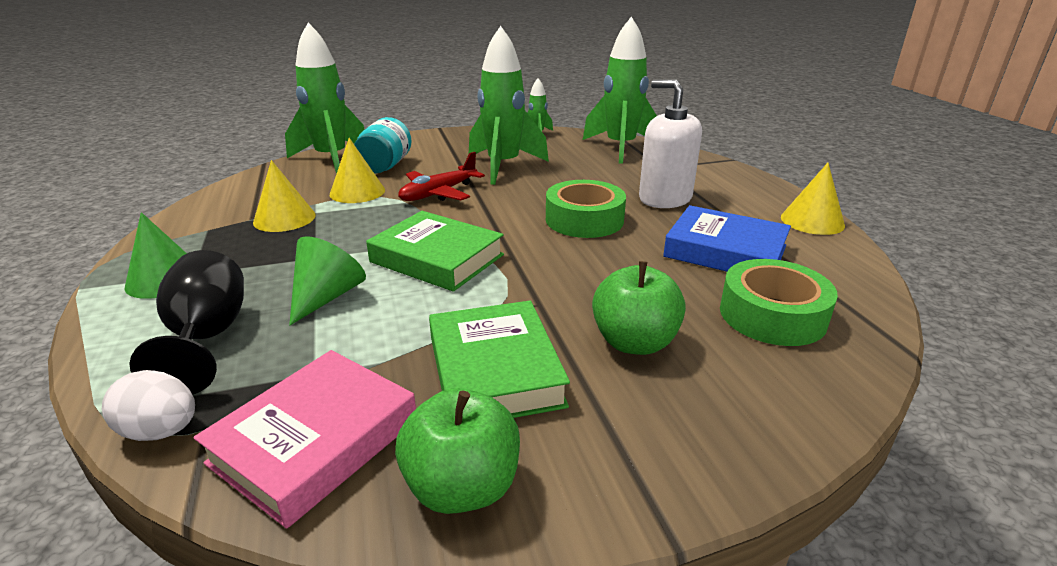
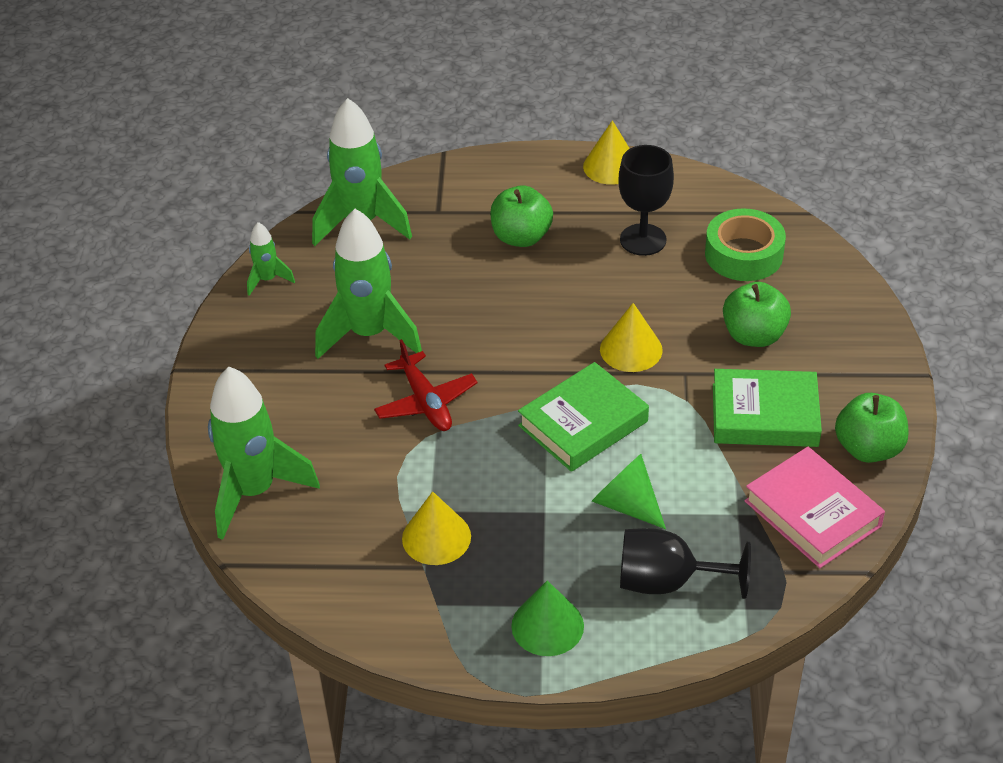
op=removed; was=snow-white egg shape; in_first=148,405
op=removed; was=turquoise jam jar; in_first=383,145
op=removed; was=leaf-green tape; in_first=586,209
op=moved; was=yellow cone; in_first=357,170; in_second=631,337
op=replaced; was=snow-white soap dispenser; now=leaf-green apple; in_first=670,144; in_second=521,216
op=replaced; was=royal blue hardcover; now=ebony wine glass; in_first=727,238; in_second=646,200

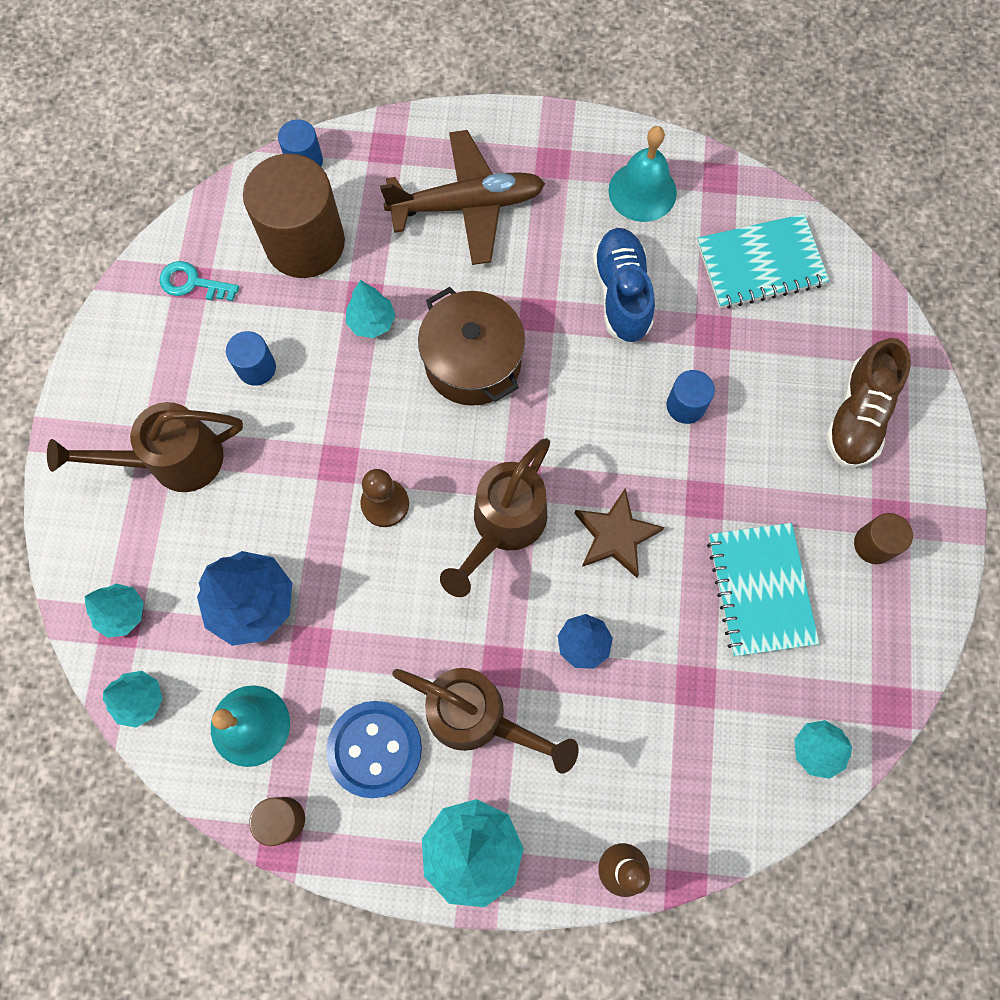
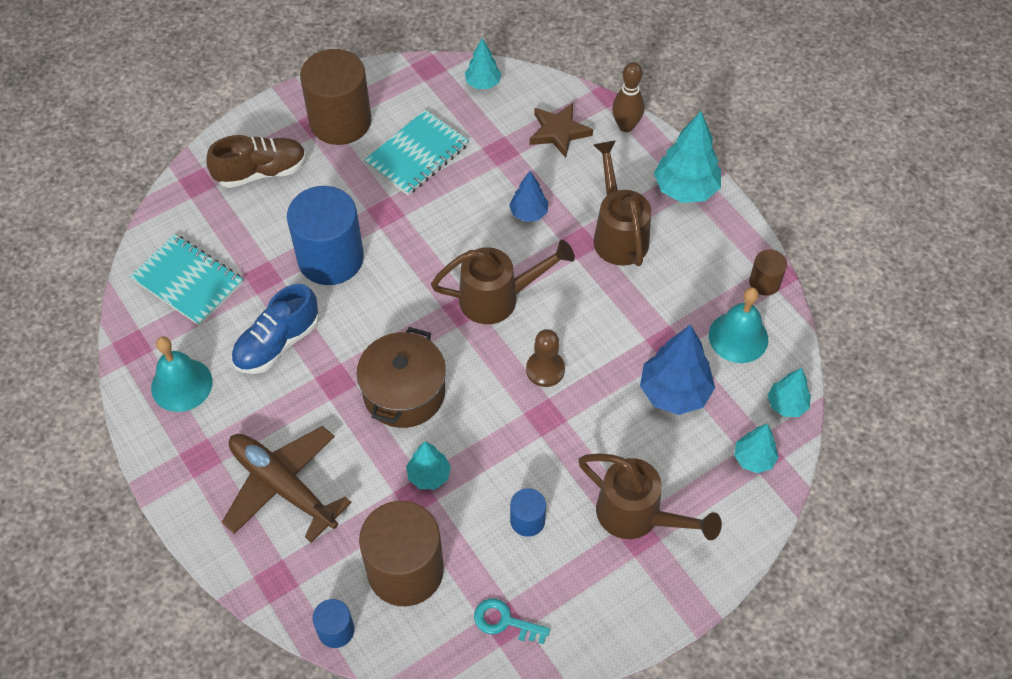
op=removed; was=royal blue sewing button; in_first=374,749
op=moved; was=russet five-pointed star; in_first=619,533; in_second=561,130
op=turned; was=turquoise latchkey; in_first=199,281; in_second=512,621; clockwise=135
op=resized; was=royal blue cylinder; in_first=690,397; in_second=325,235; ratio=2.13
op=resized; was=russet cylinder; in_first=883,538; in_second=335,97; ratio=2.13

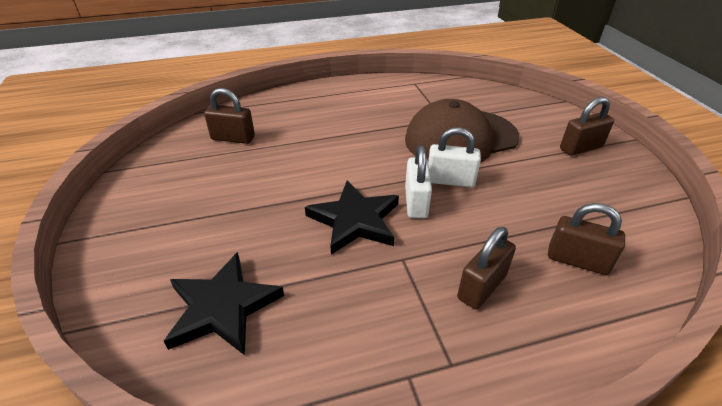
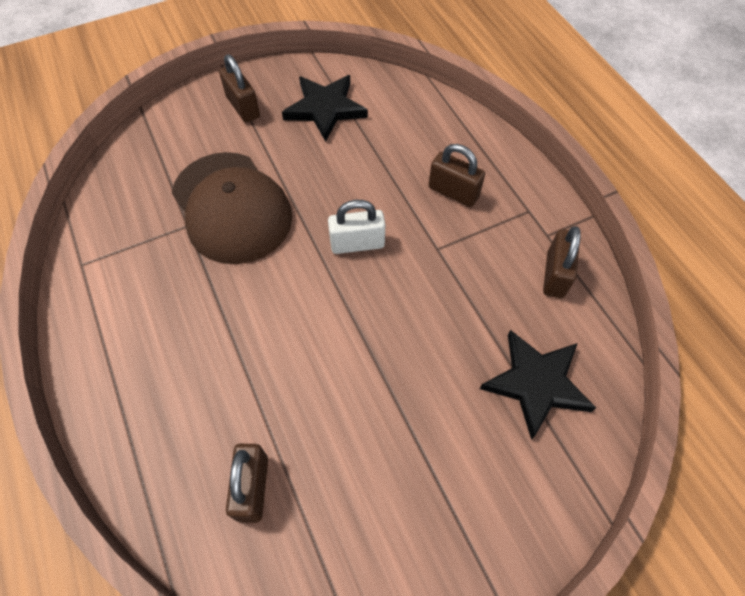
op=removed; was=snow-white padlock; in_first=454,157
op=moved; was=ebony five-pointed star; in_first=352,217; in_second=325,108
op=moved; was=russet padlock; in_first=586,239; in_second=562,262

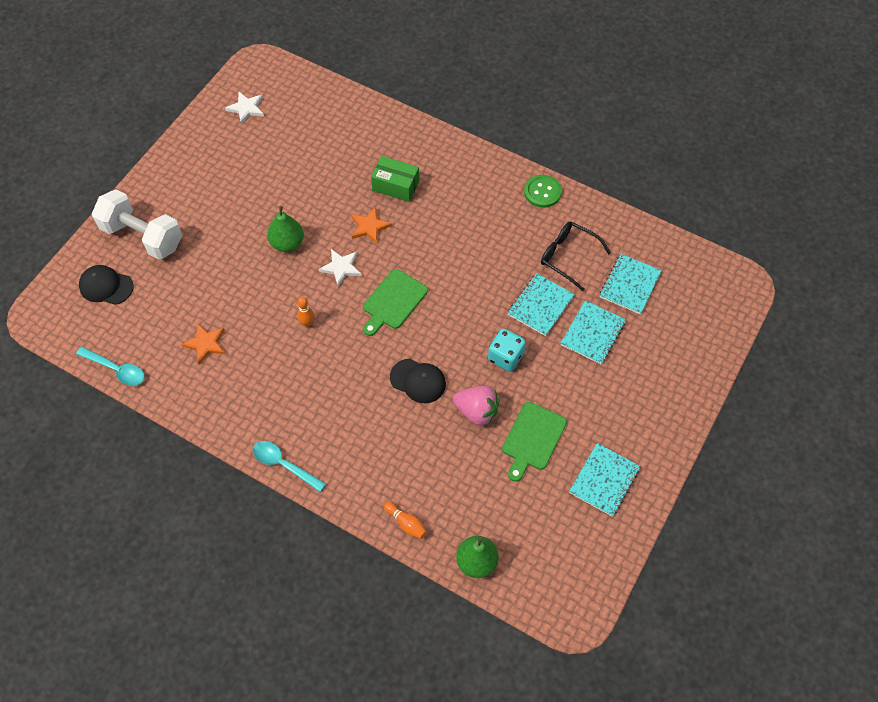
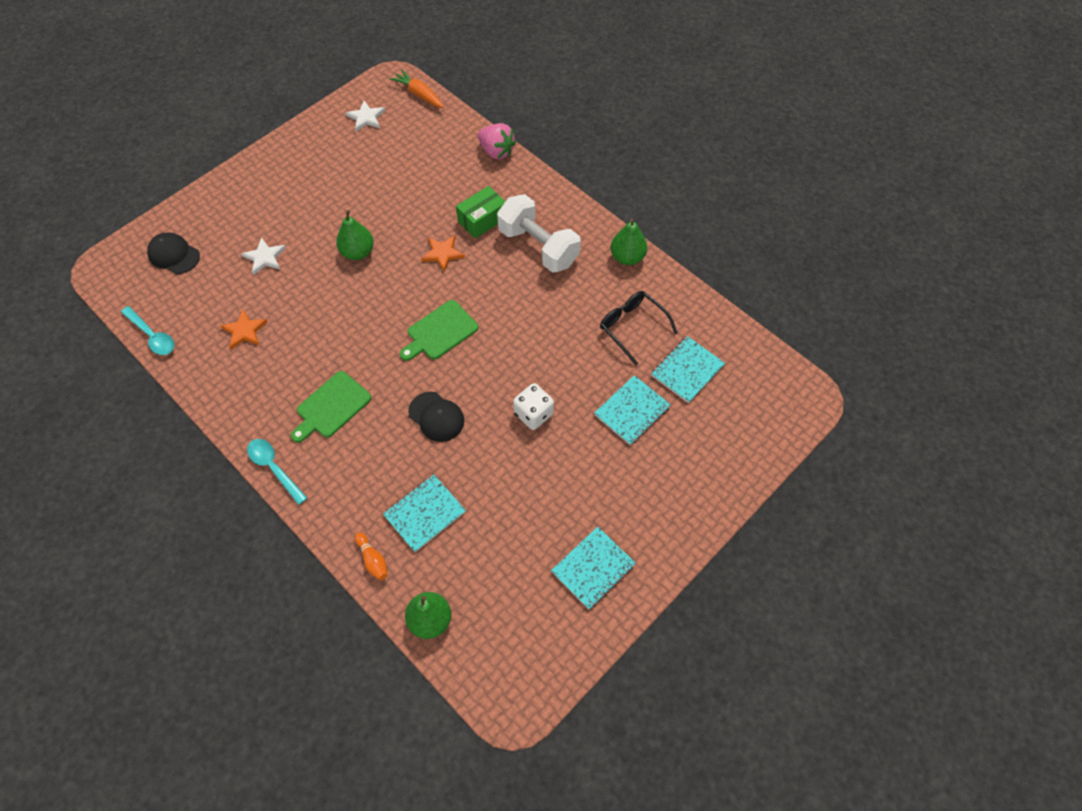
op=removed; was=orange tenpin; in_first=306,312
op=added; now=orange toy carrot; in_second=416,88
op=moved; was=snow-white dumbbell; in_first=137,225; in_second=539,233
op=moved; was=snow-white five-pointed star; in_first=340,267; in_second=263,256
op=moved; was=pink strawberry; in_first=476,406; in_second=497,141
op=moved; was=leaf-green cutting board; in_first=534,442; in_second=331,407
op=moved; was=turquoise exercise book; in_first=541,304; in_second=424,513
op=replaced; was=leaf-green sewing button; now=leaf-green pear fruit; in_first=543,191; in_second=629,241
op=recoloured; was=turquoise game die; now=snow-white game die; in_first=507,350; in_second=533,406
op=turned; was=leaf-green parcel; in_first=395,179; in_second=480,212; clockwise=-75

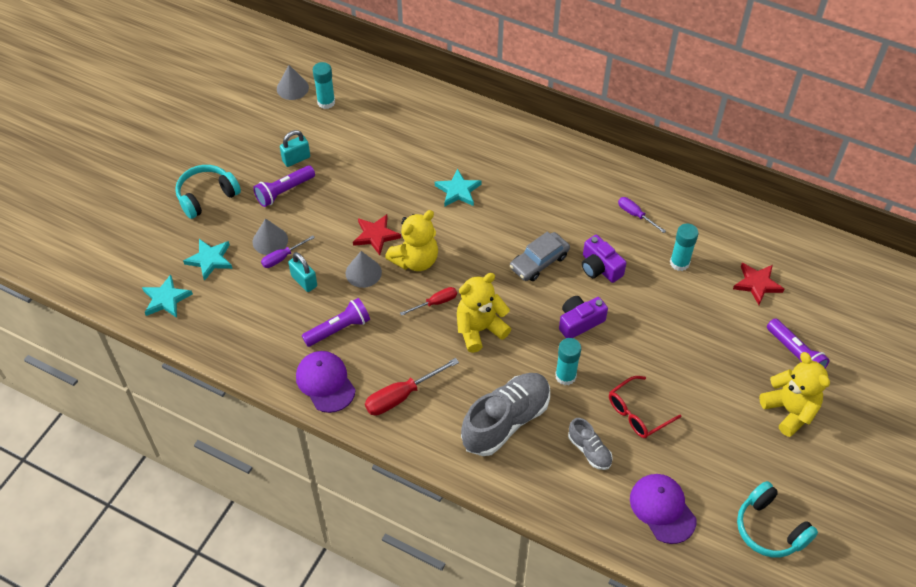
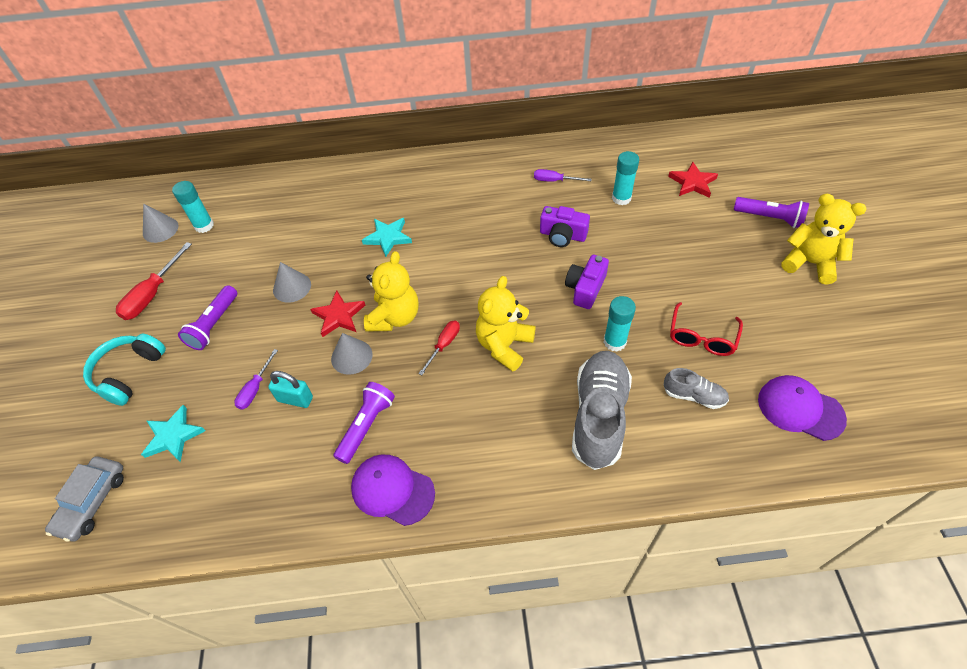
op=removed; was=turquoise five-pointed star; in_first=167,296
op=removed; was=turquoise padlock; in_first=295,148
op=removed; was=turquoise headset; in_first=777,519
op=moved; was=ash-grey cone; in_first=270,236; in_second=292,282
op=moved; was=crimson hand screwdriver; in_first=412,386; in_second=154,281
op=moved; was=ash-grey automobile; in_first=540,256; in_second=84,499

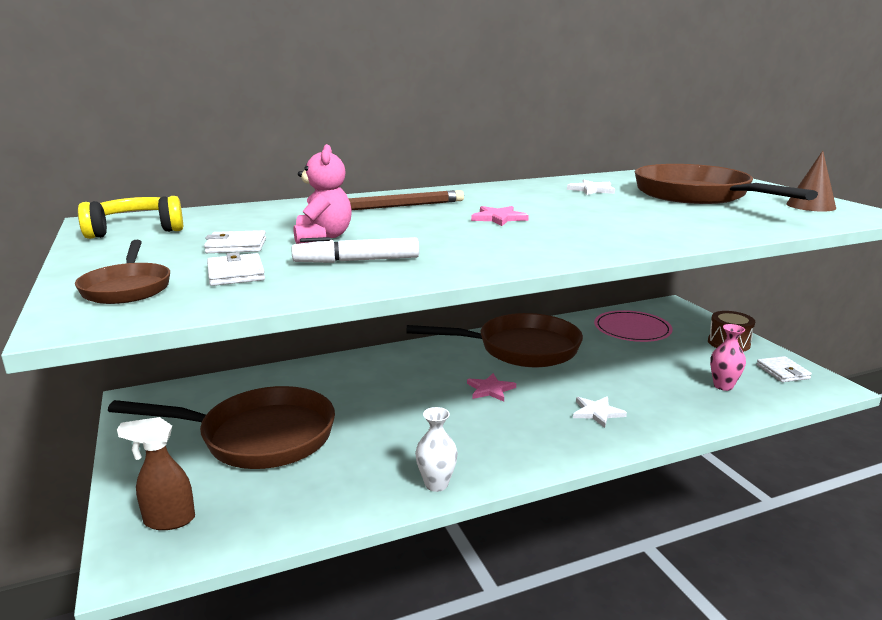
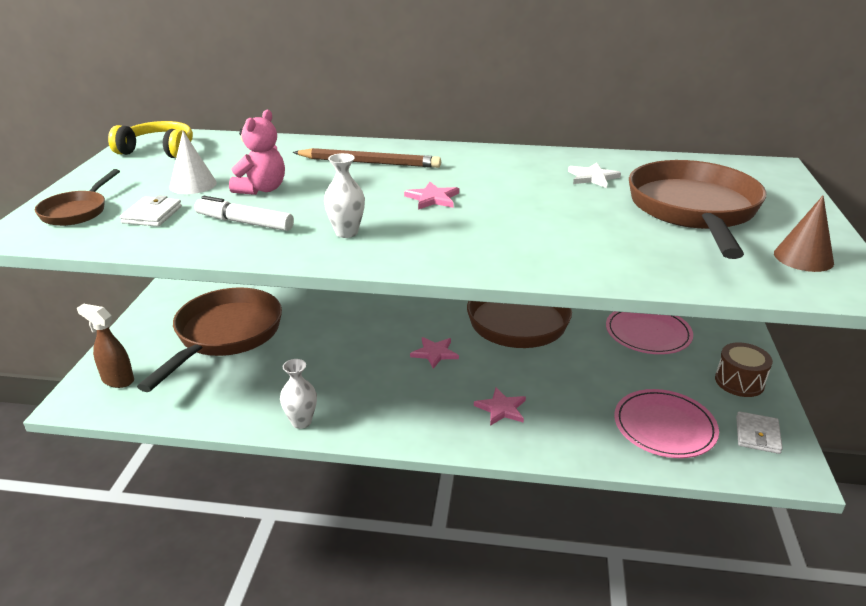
op=added; now=snow-white vase; in_second=344,195
op=replaced; was=snow-white wallet; now=snow-white cone; in_first=235,241; in_second=193,162
op=replaced; was=pink vase; now=pink plate; in_first=728,357; in_second=666,423
op=recoloured; was=snow-white five-pointed star; now=pink five-pointed star; in_first=600,412; in_second=500,406
op=turned; was=russet pan; in_first=221,427; in_second=209,339; clockwise=-105

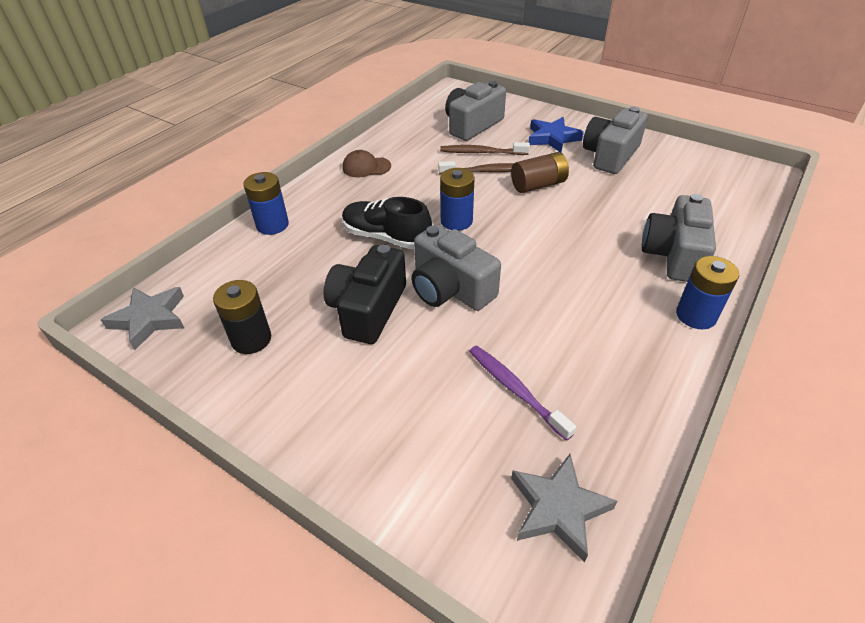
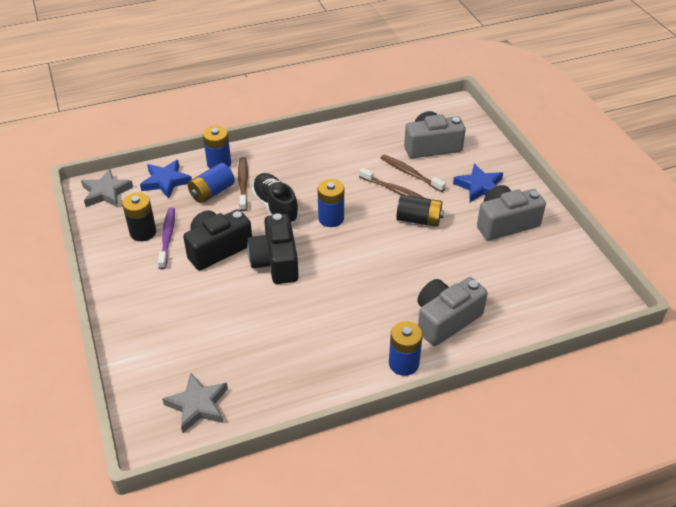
op=removed; was=russet baseball cap; in_first=366,163
op=added; now=royal blue five-pointed star; in_second=166,179
op=added; now=royal blue power cell; in_second=211,183
op=added; now=russet tooth brush; in_second=243,184
op=moved; was=violet tooth brush; in_first=522,393; in_second=166,238
op=recoloured; was=ash-grey camera; now=ebony camera; in_first=456,267; in_second=273,248
op=recoloured; was=russet power cell; now=ebony power cell; in_first=540,172; in_second=420,211

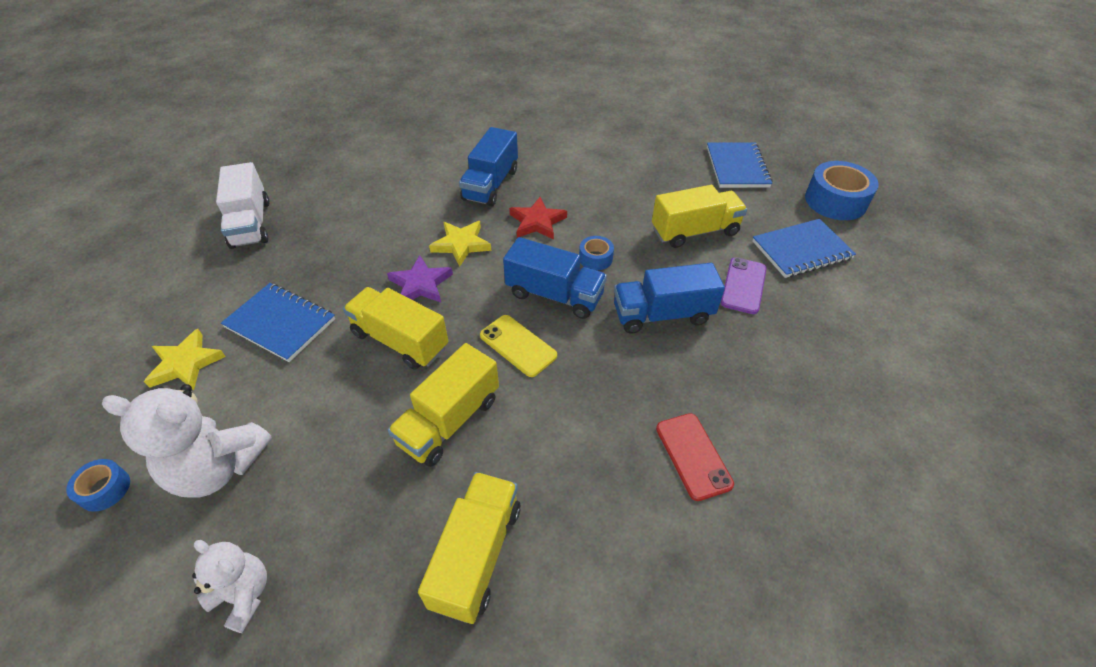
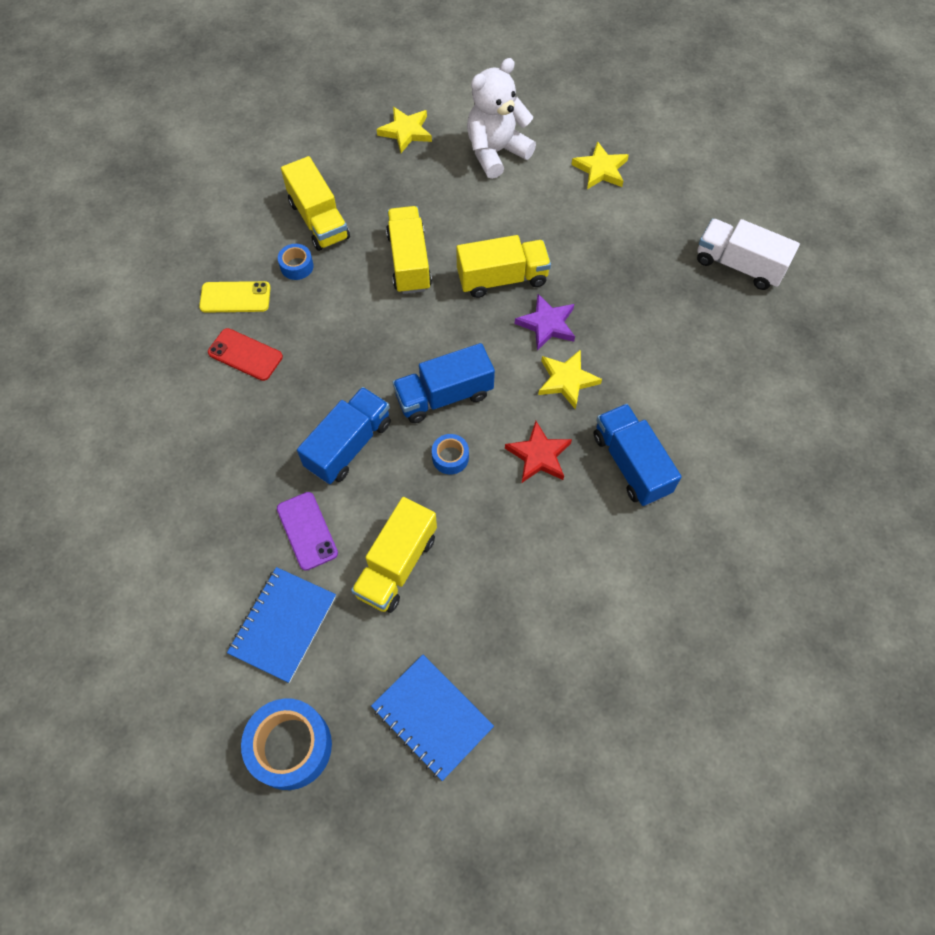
op=removed; was=royal blue exercise book; in_first=278,322
op=moved; was=royal blue tape; in_first=98,485; in_second=296,262
op=moved; was=yellow mobile phone; in_first=518,346; in_second=235,297
op=replaced; was=snow-white teddy bear; now=yellow five-pointed star; in_first=229,586; in_second=404,130

